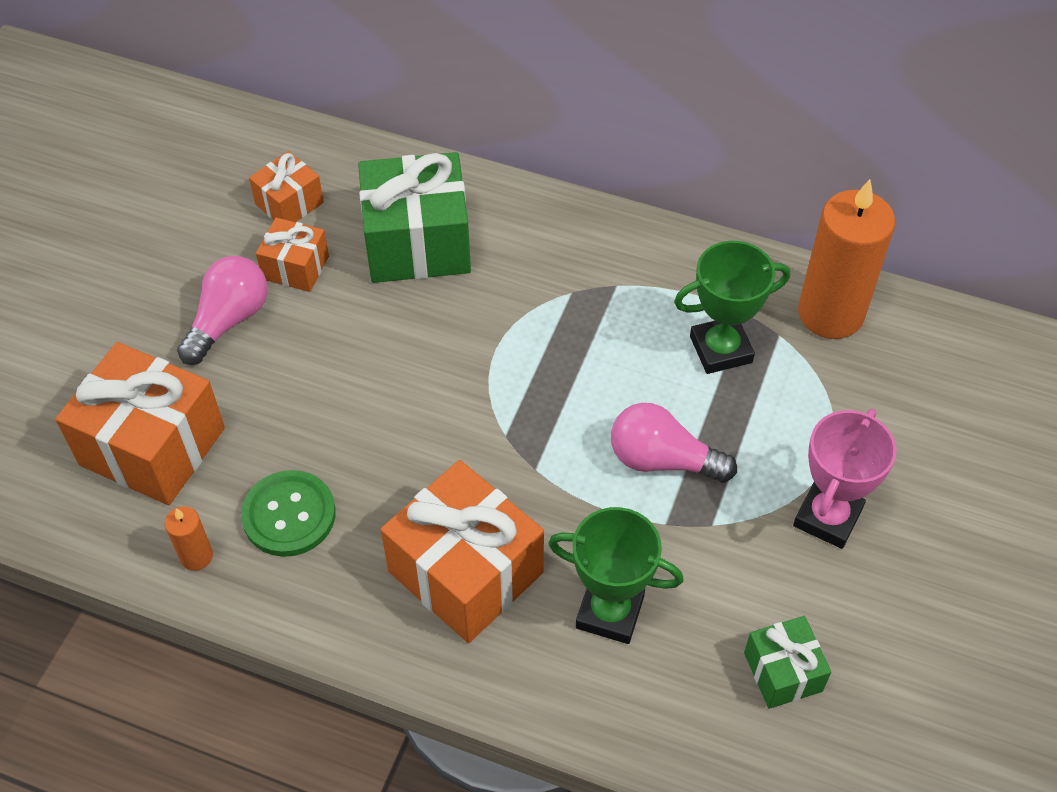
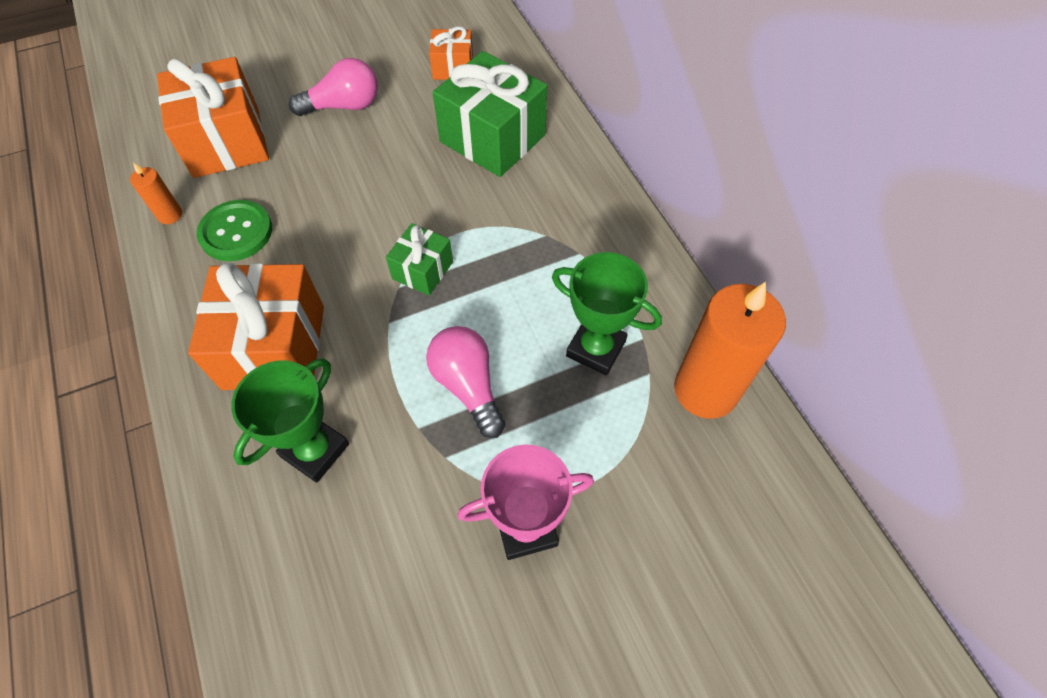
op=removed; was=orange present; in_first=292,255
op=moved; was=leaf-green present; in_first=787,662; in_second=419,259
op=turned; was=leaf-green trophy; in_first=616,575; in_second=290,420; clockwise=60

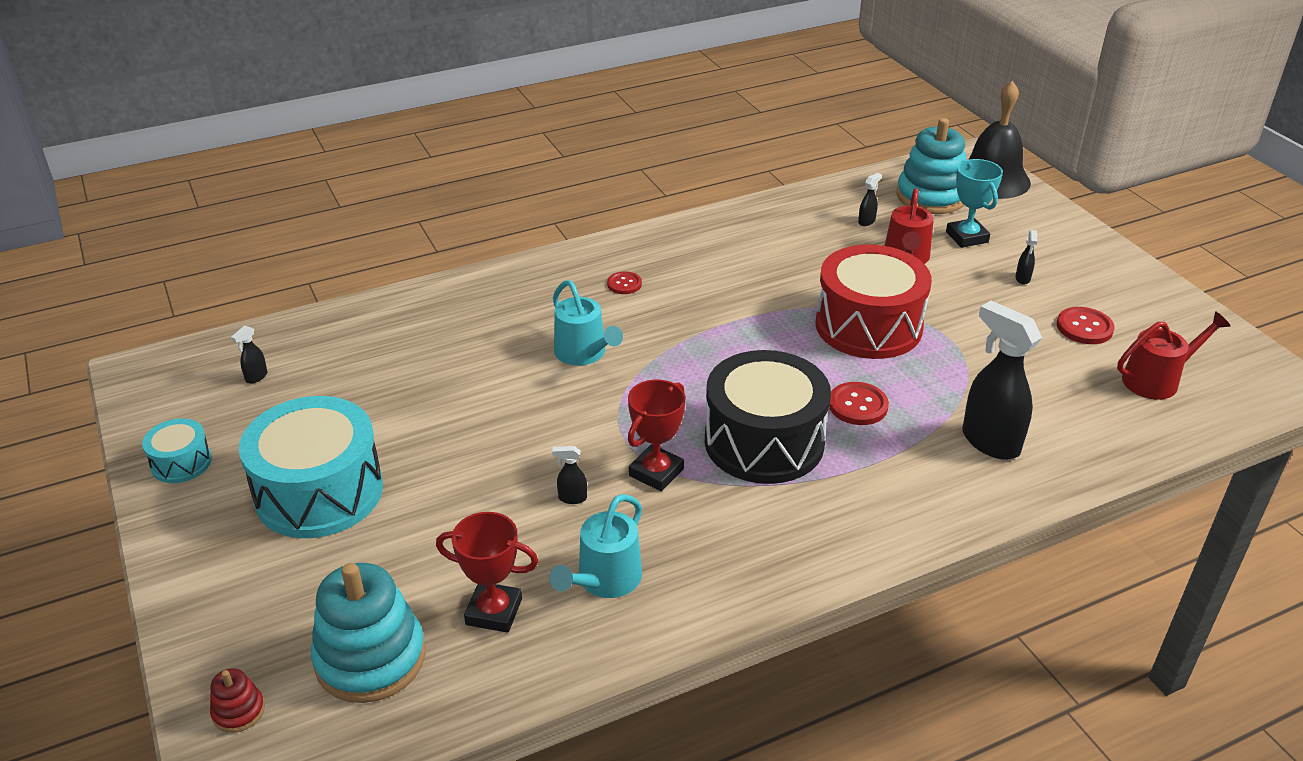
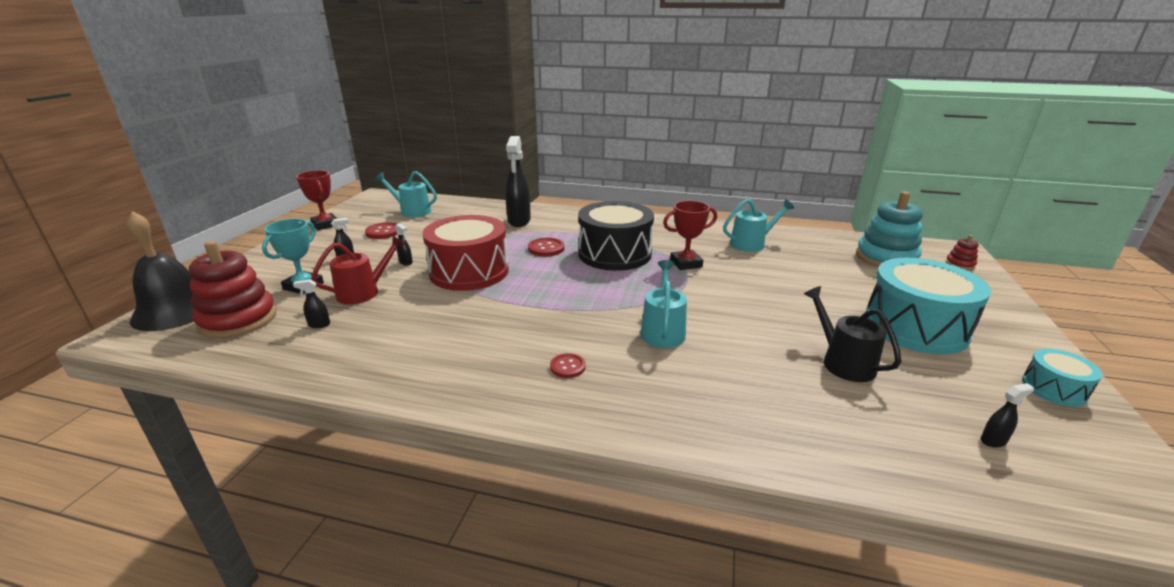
op=added; now=ebony sprinkling can; in_second=852,334
op=moved; was=crimson trophy; in_first=487,572; in_second=316,200
op=moved; was=ebony spray cleaner; in_first=569,475; in_second=404,244
op=recoloured; was=turquoise stacking toy; now=crimson stacking toy; in_first=931,166; in_second=233,290
op=recoloured; was=crimson sprinkling can; now=turquoise sprinkling can; in_first=1173,355; in_second=406,194

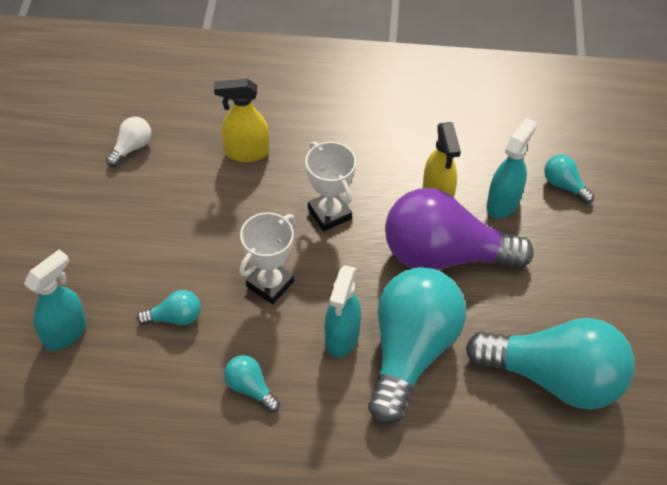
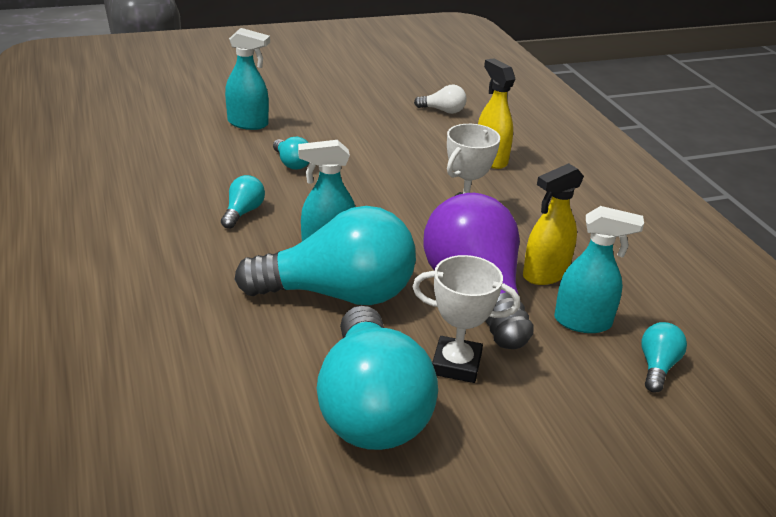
op=moved; was=snow-white trophy; in_first=267,258; in_second=466,319

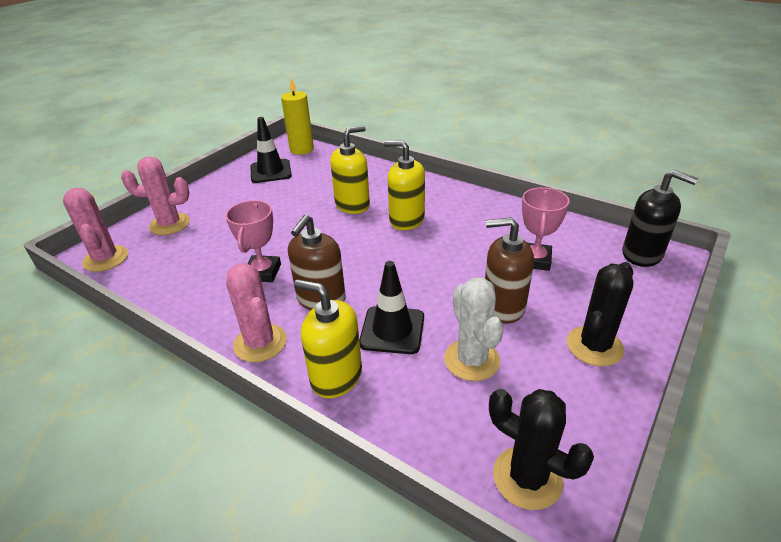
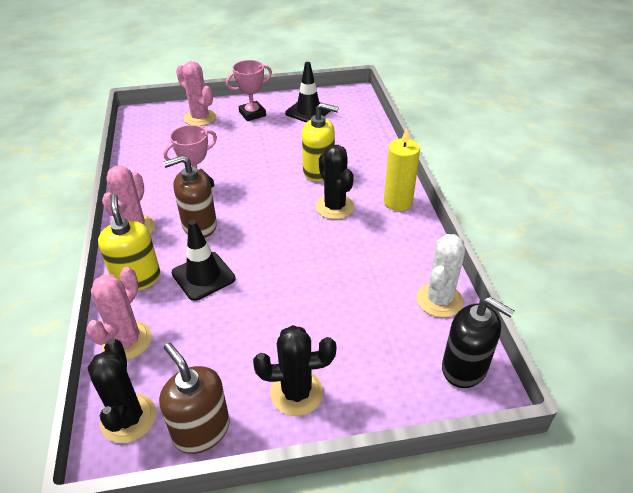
op=moved; was=pink cactus; in_first=95,230; in_second=119,313
op=moved; was=yellow pillar candle; in_first=297,116; in_second=402,169
op=moved; was=snow-white cactus; in_first=474,329; in_second=440,276
op=moved; was=russet soap dispenser; in_first=509,270; in_second=194,398
op=moved; was=pink trophy; in_first=546,229; in_second=249,90
op=replaced; was=yellow soap dispenser; now=ebony cactus; in_first=404,185; in_second=334,182
op=turned; was=ebony soap dispenser; in_first=660,218; in_second=478,342; clockwise=-45

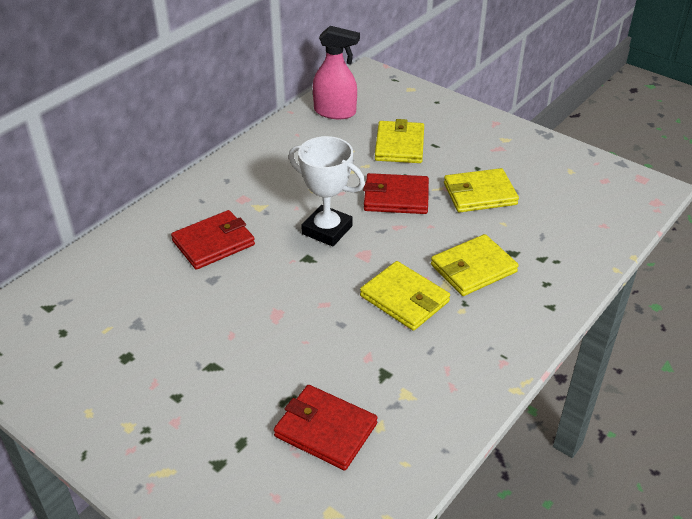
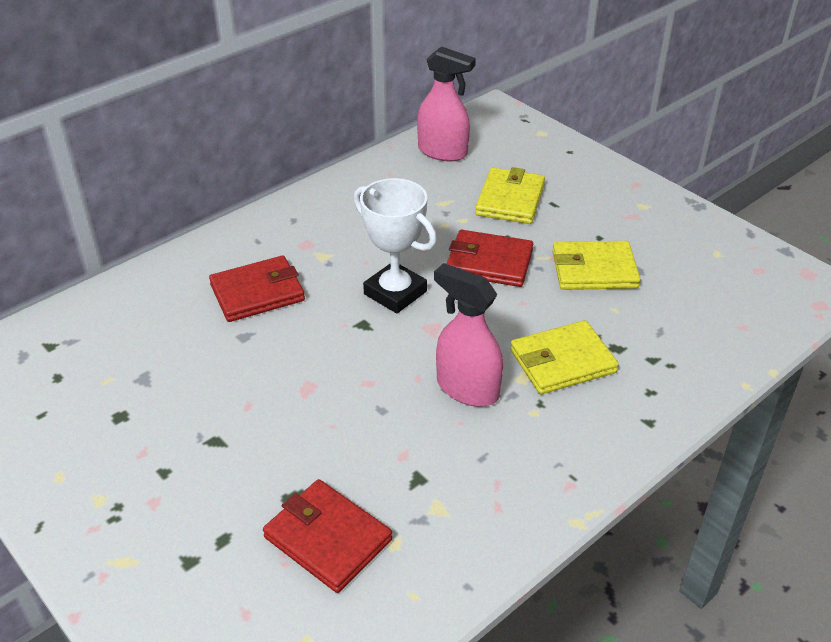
op=replaced; was=yellow wallet; now=pink spray cleaner; in_first=405,296; in_second=468,335

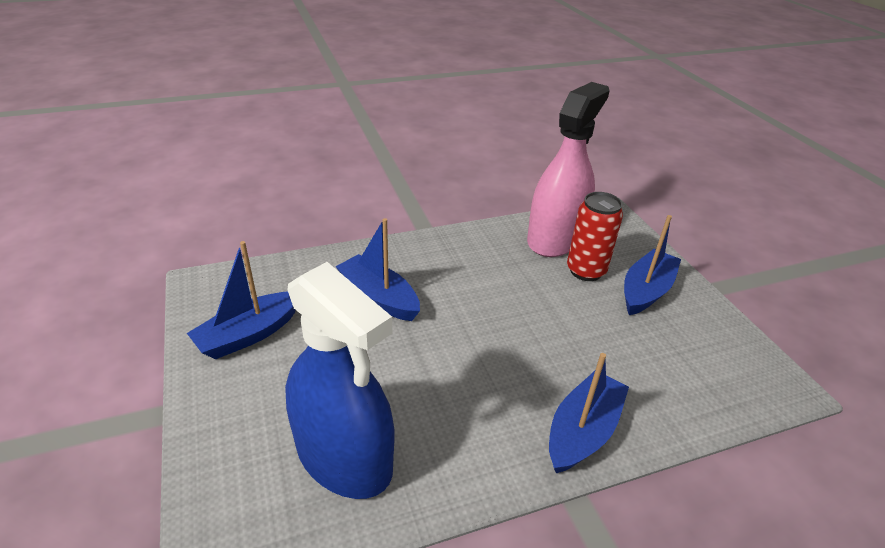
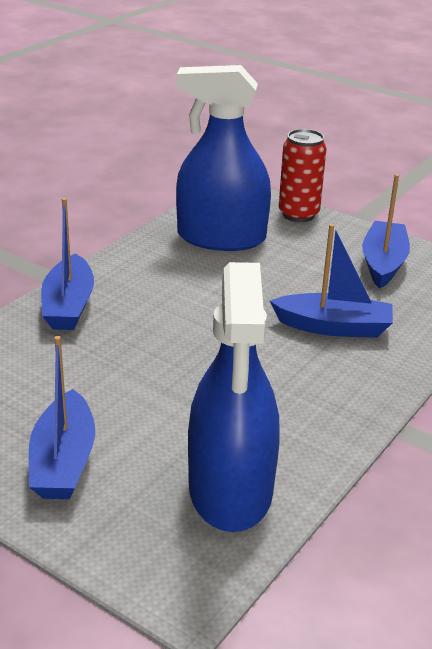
op=moved; was=crimson can; in_first=595,236; in_second=303,175
op=recoloured; was=pink spray cleaner; now=royal blue spray cleaner; in_first=568,169; in_second=233,397

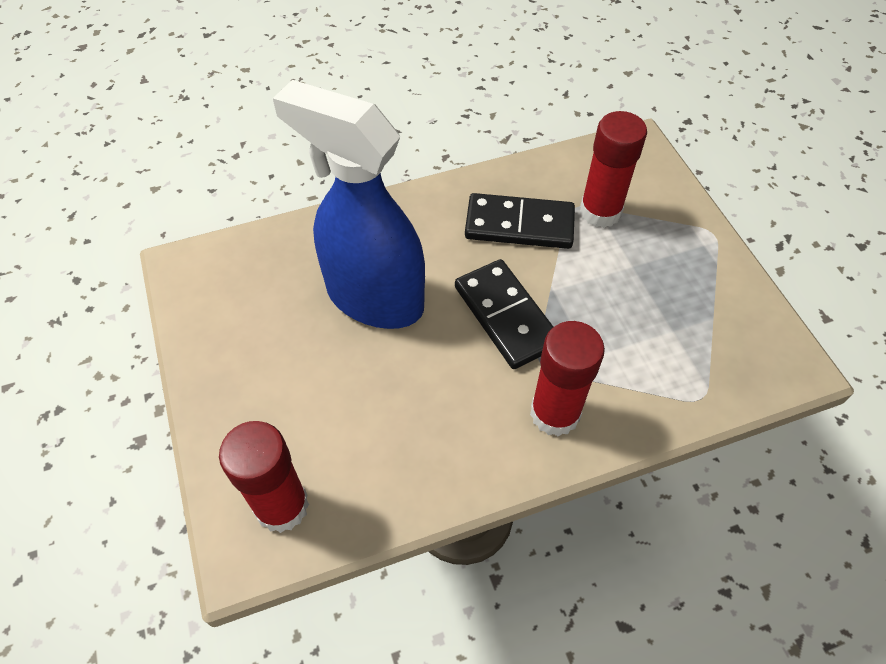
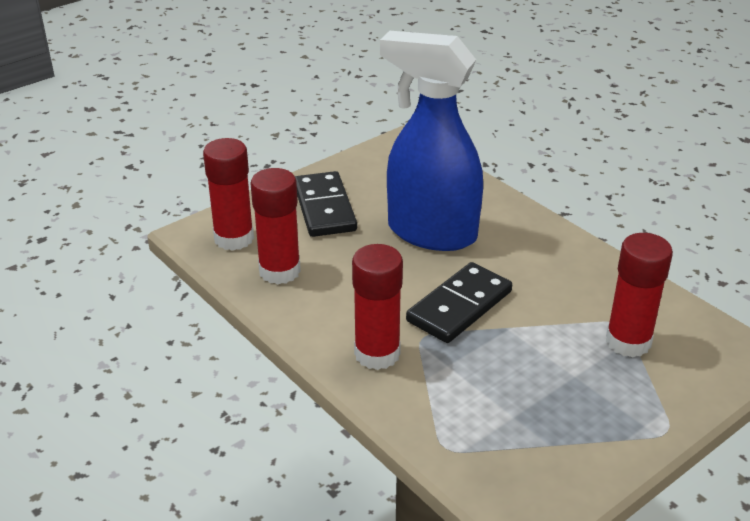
op=added; now=crimson glue; in_second=275,226
op=moved; was=ebony domino; in_first=520,221; in_second=326,204
op=turned; was=royal blue spray cleaner; in_first=349,204; in_second=431,141; clockwise=-75

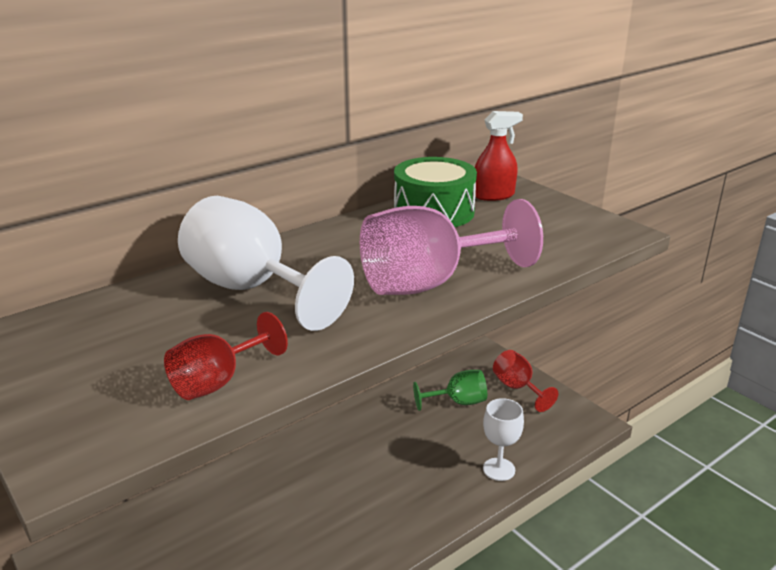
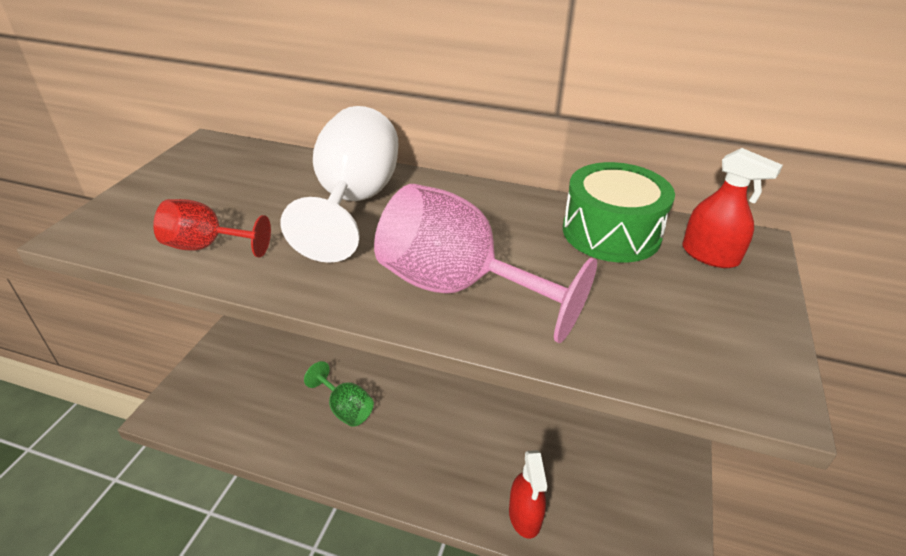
op=removed; was=crimson wine glass; in_first=525,381
op=moved; was=leaf-green wine glass; in_first=450,390; in_second=339,394
op=replaced; was=snow-white wine glass; now=crimson spray cleaner; in_first=503,439; in_second=528,494

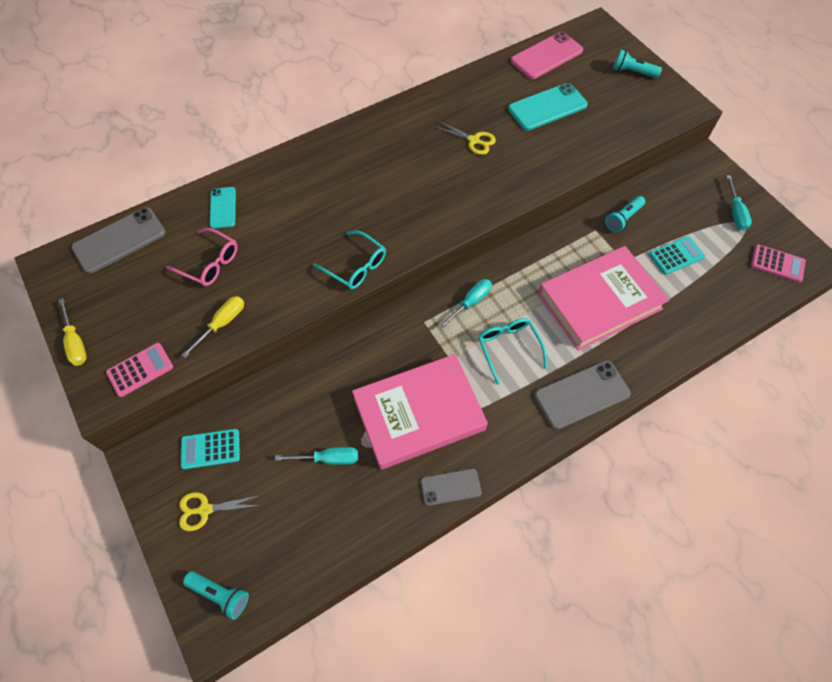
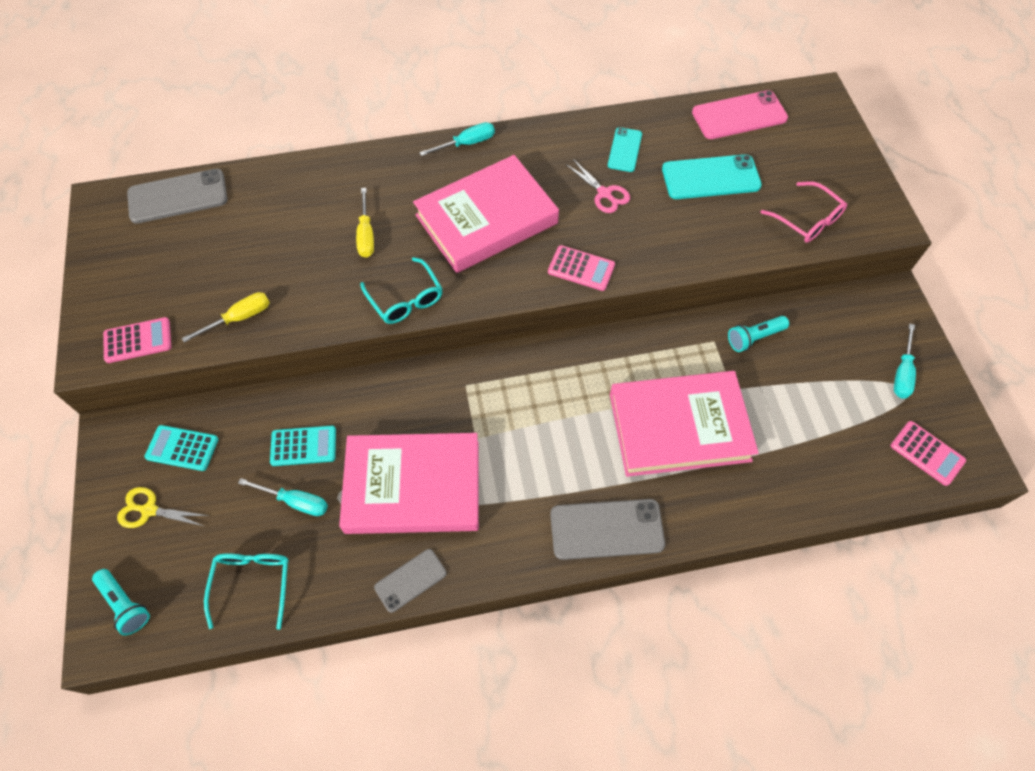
op=removed; was=turquoise flashlight; in_first=637,64
op=added; now=pink hardcover; in_second=486,214
op=added; now=pink calculator; in_second=581,268
op=moved; was=yellow hand screwdriver; in_first=72,332; in_second=365,223
op=moved; was=pink glasses; in_first=202,257; in_second=803,212
op=moved; was=turquoise mobile phone; in_first=223,208; in_second=625,149
op=moved; was=turquoise hand screwdriver; in_first=465,304; in_second=457,139
op=moved; was=turquoise glasses; in_first=512,351; in_second=246,591
op=moved; was=turquoise calculator; in_first=677,255; in_second=303,446
op=recoloured; was=yellow pair of scissors; now=pink pair of scissors; in_first=465,138; in_second=598,186
op=turned; was=ash-grey mobile phone; in_first=451,487; in_second=410,581; clockwise=-45

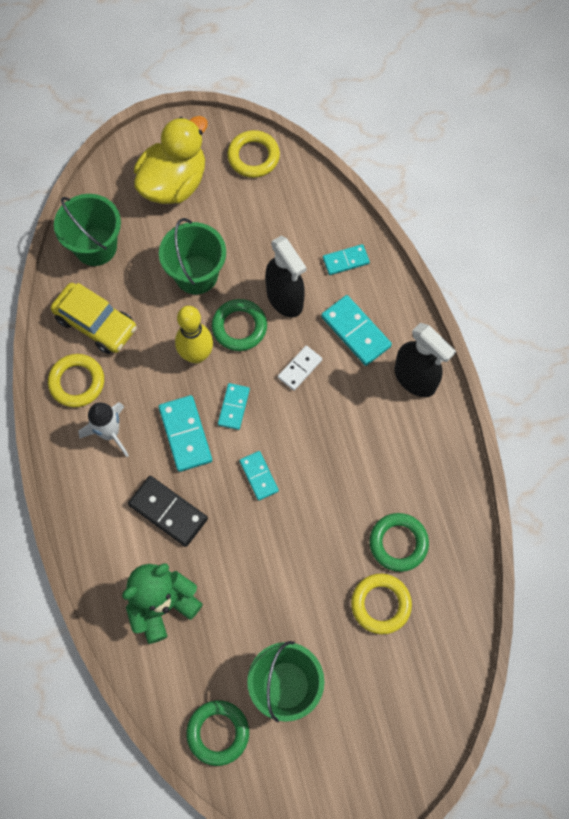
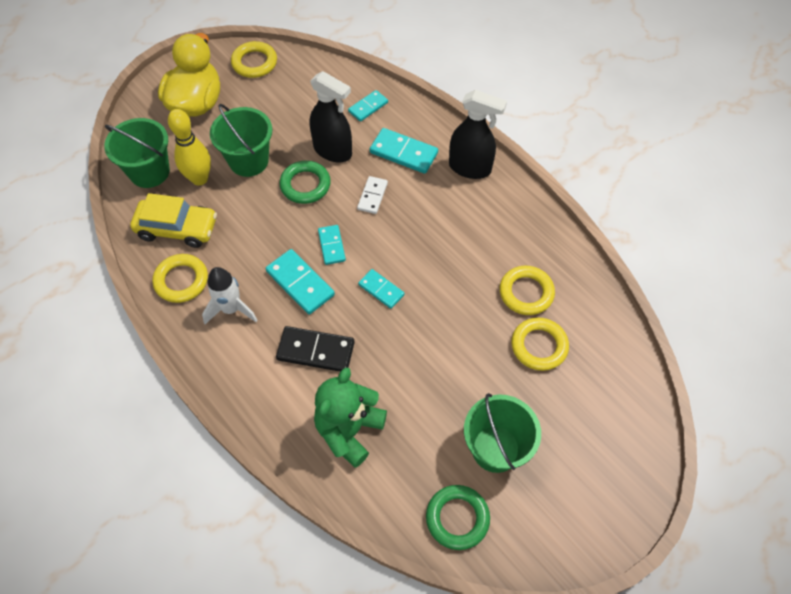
op=moved; was=yellow tenpin; in_first=194,335; in_second=189,147
op=recoloured; was=leaf-green torus; now=yellow torus; in_first=399,542; in_second=527,290

